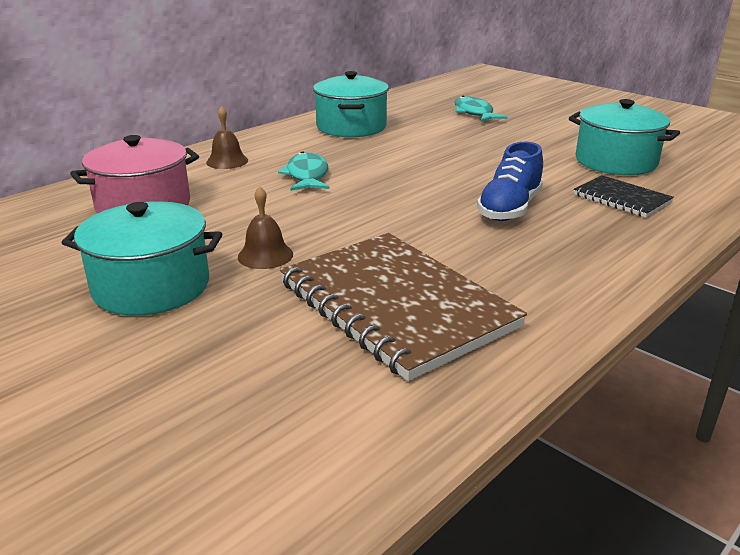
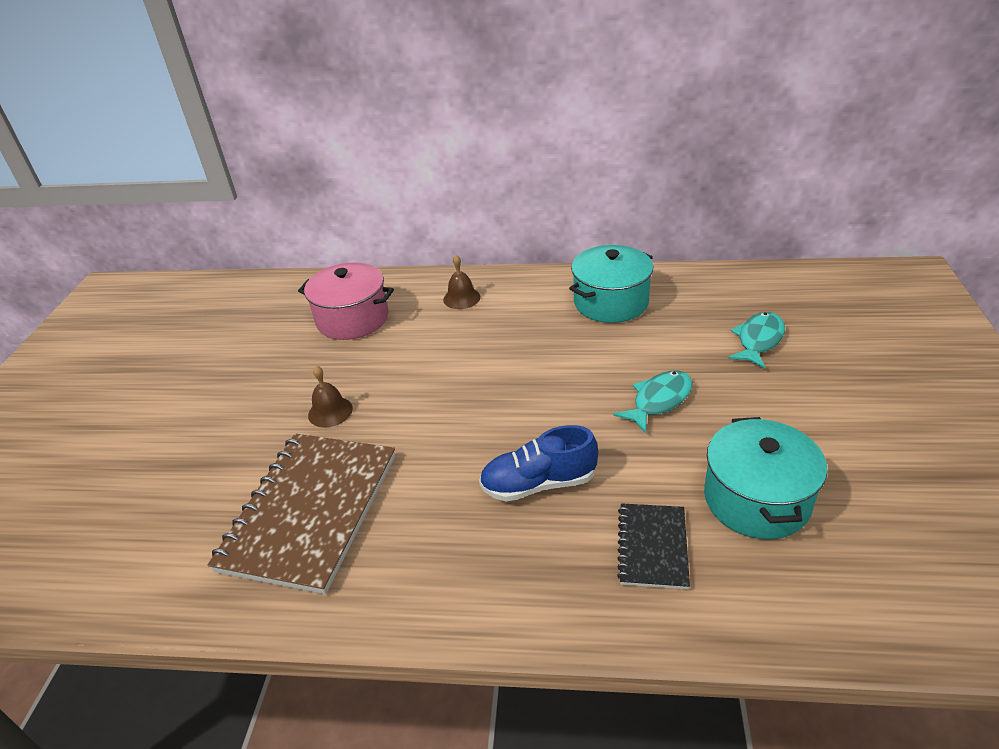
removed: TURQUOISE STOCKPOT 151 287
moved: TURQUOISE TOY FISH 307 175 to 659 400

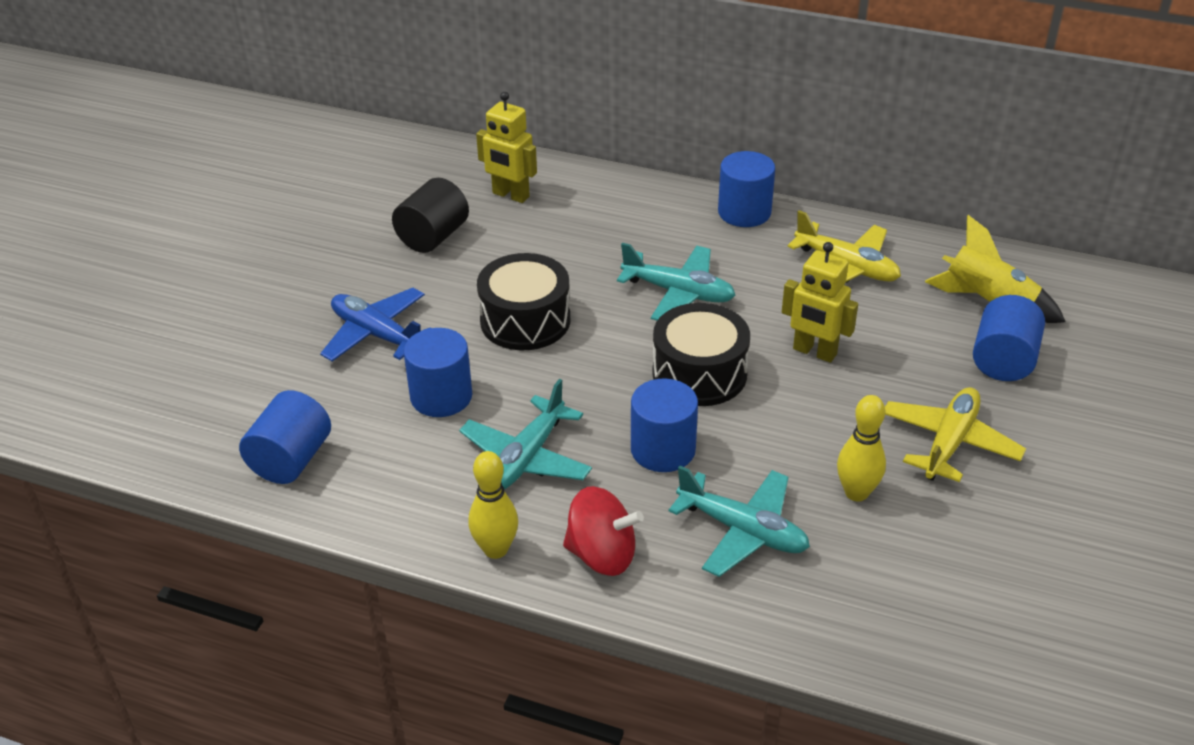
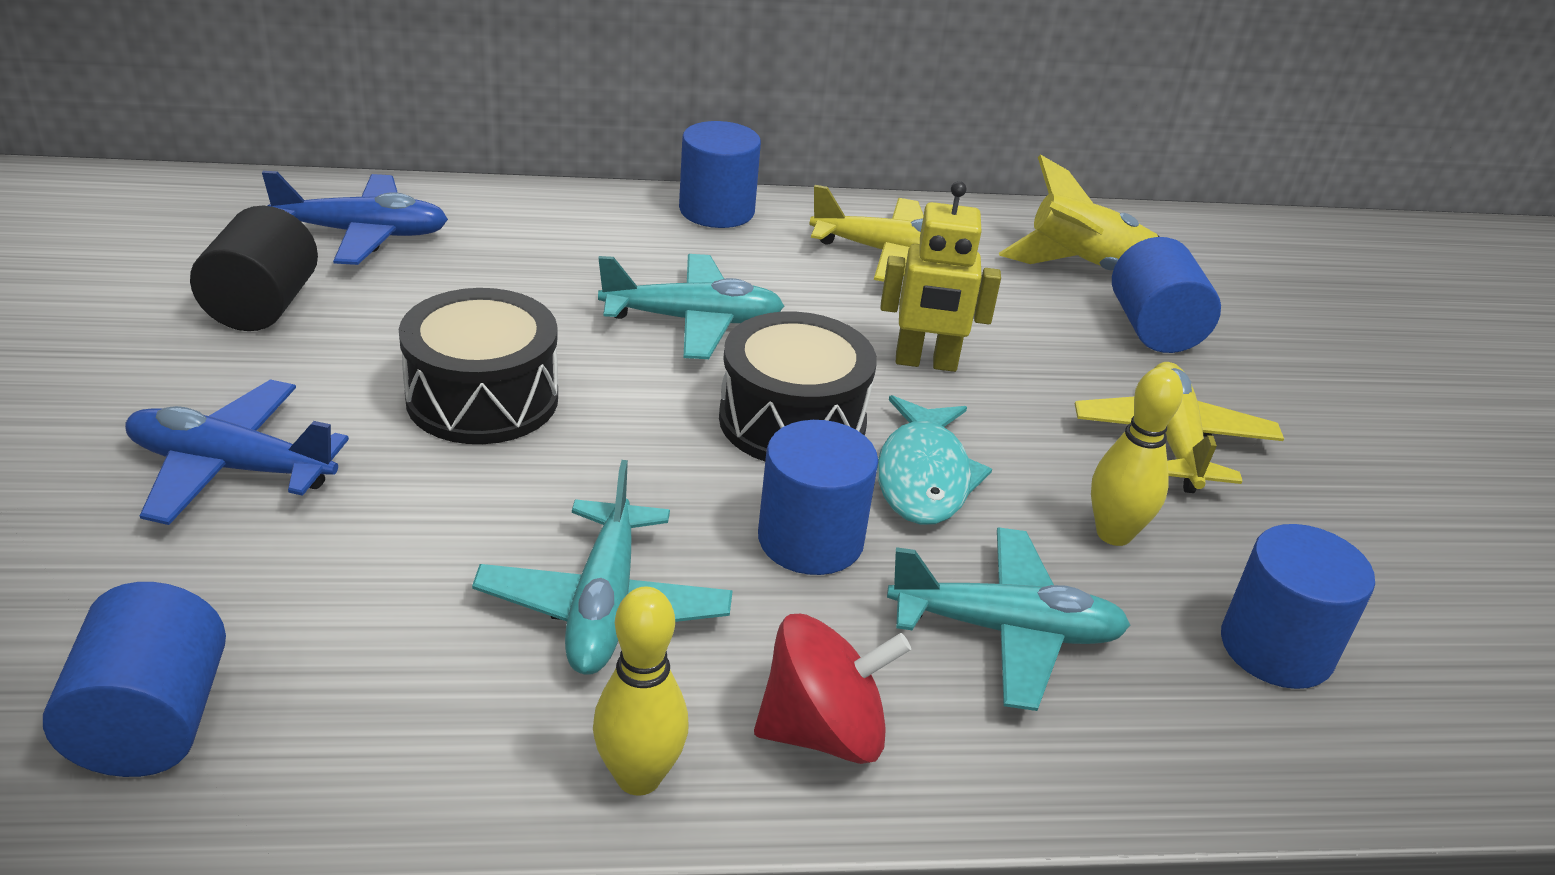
added: TURQUOISE TOY FISH 924 476
moved: COBALT SOLID CYLINDER 441 396 to 1276 648
replaced: BRIGHT YELLOW ROBOT FIGURE 510 195 to COBALT AEROPLANE 363 234

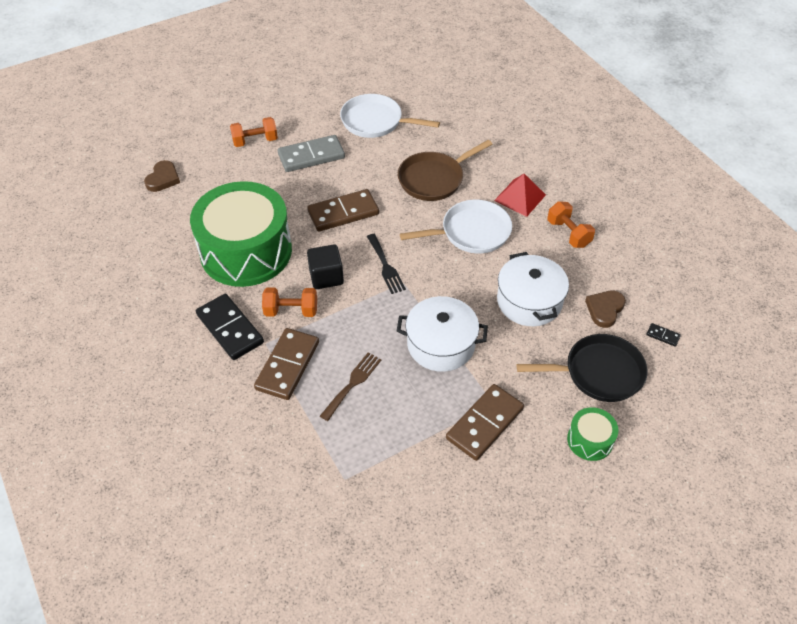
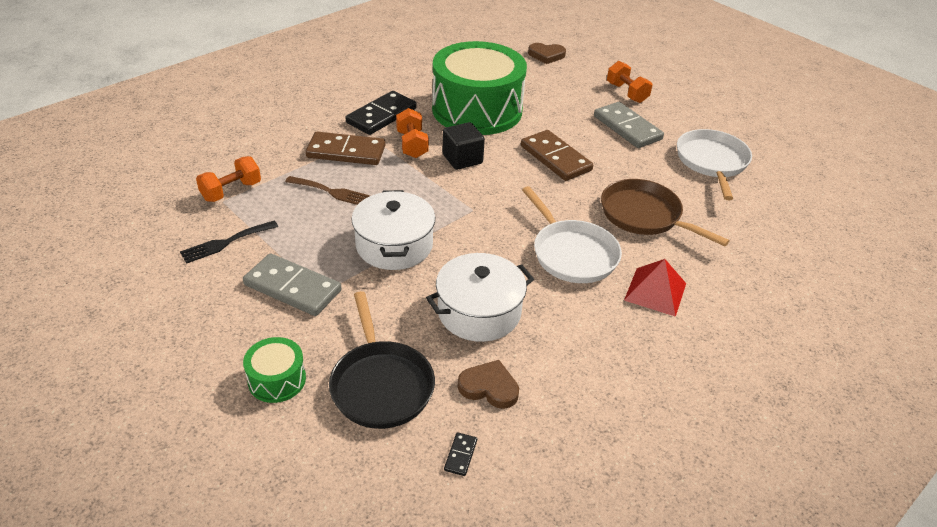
moved: BLACK TABLE FORK 386 266 to 225 243; ORANGE-COLOURED DUMBBELL 568 233 to 231 191
recoloured: RUSSET DOMINO 484 423 to GREY DOMINO 293 288

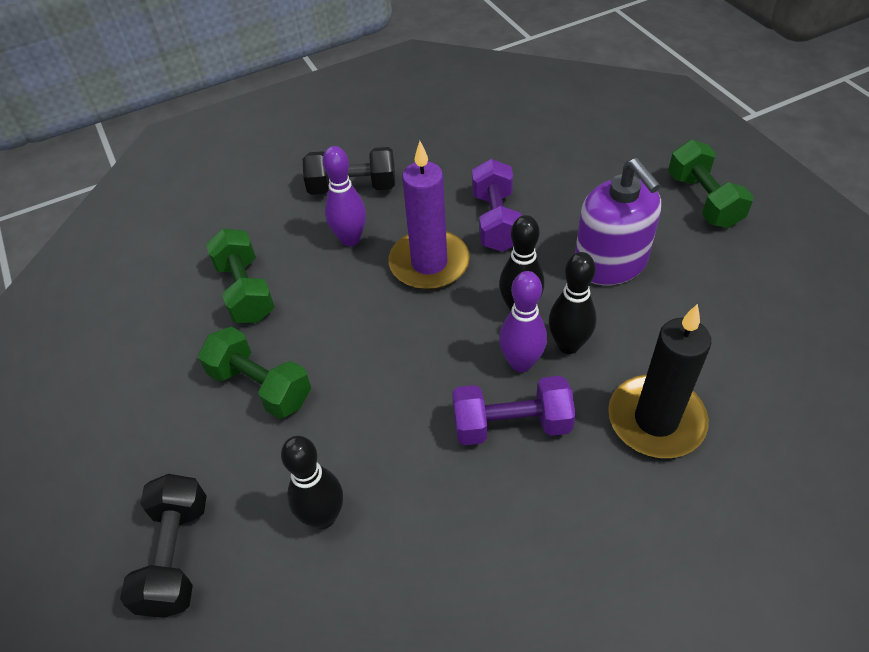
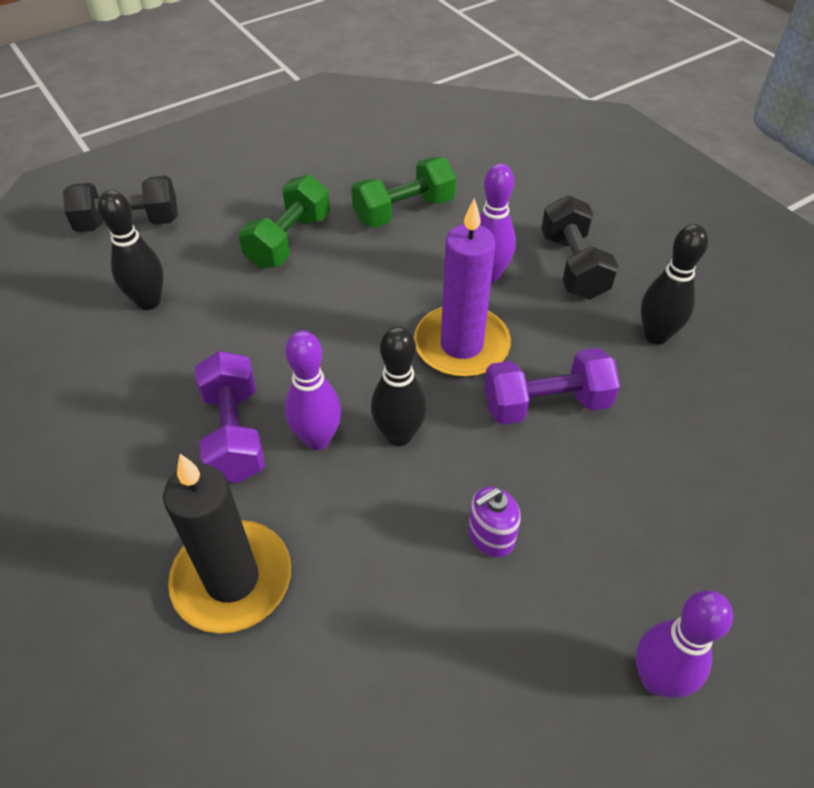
moved: BLACK SKITTLE 568 345 to 656 336
replaced: EMERALD DUMBBELL 703 200 to ROYAL PURPLE SKITTLE 656 679
resized: ROYAL PURPLE SOAP PUMP 610 263 = 491 536 x0.49

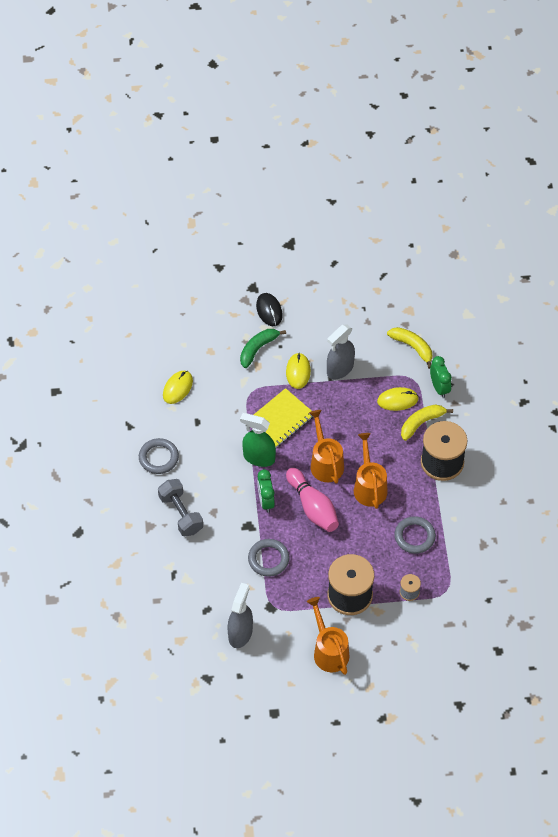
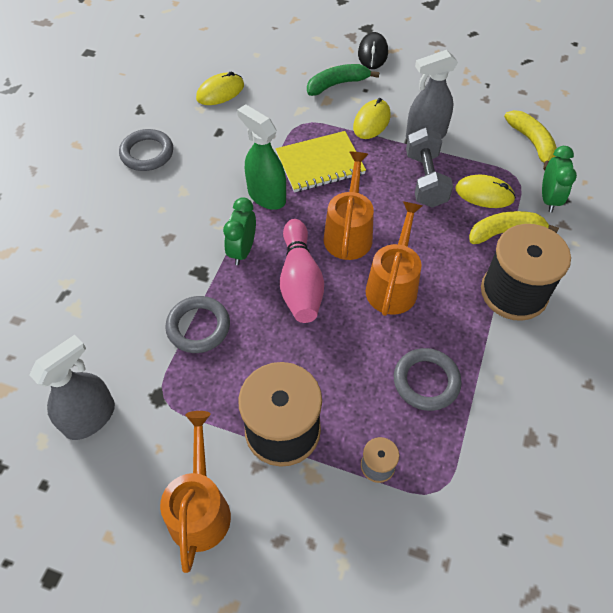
moved: GREY DUMBBELL 181 514 to 425 180

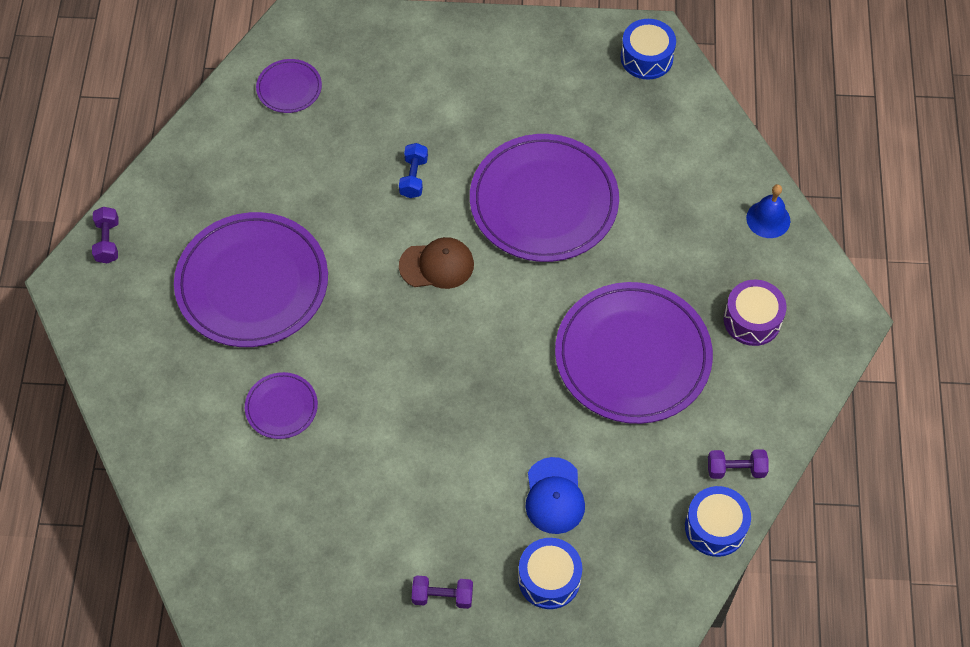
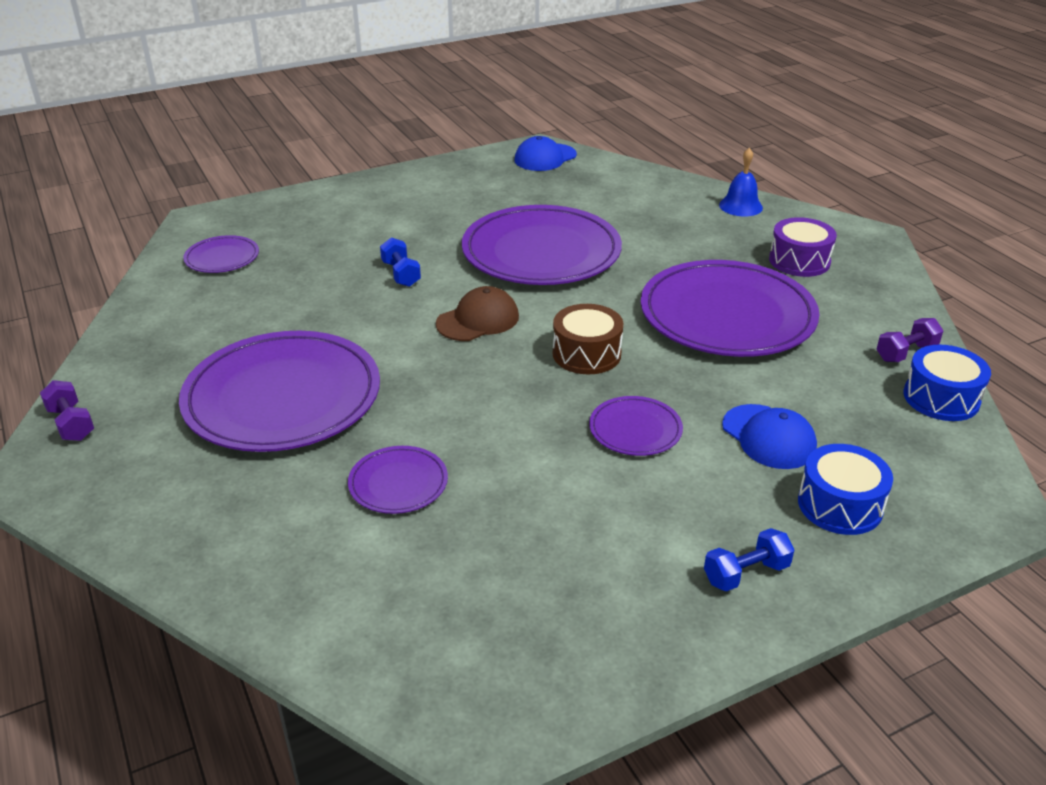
added: RUSSET TOY DRUM 586 354; ROYAL PURPLE DINNER PLATE 635 429
replaced: COBALT TOY DRUM 646 58 to COBALT CAP 545 158
recoloured: ROYAL PURPLE DUMBBELL 442 596 to COBALT DUMBBELL 746 573

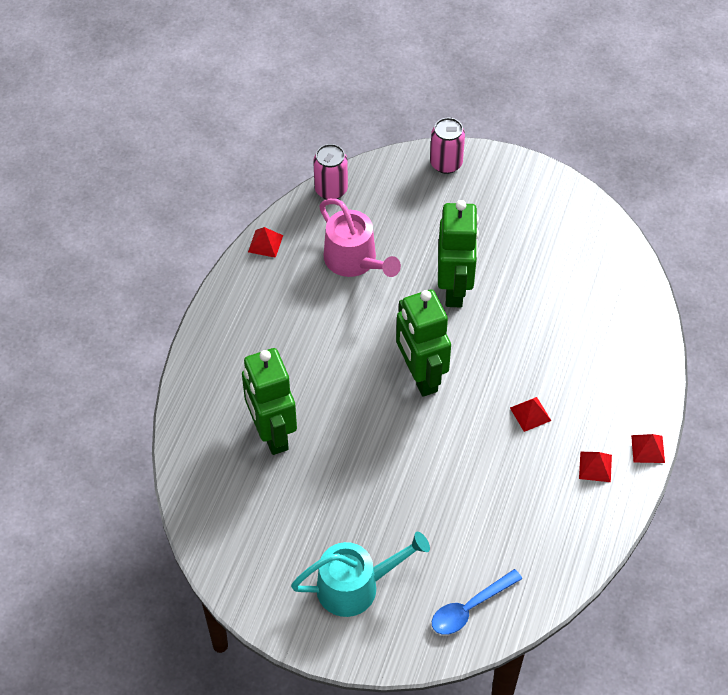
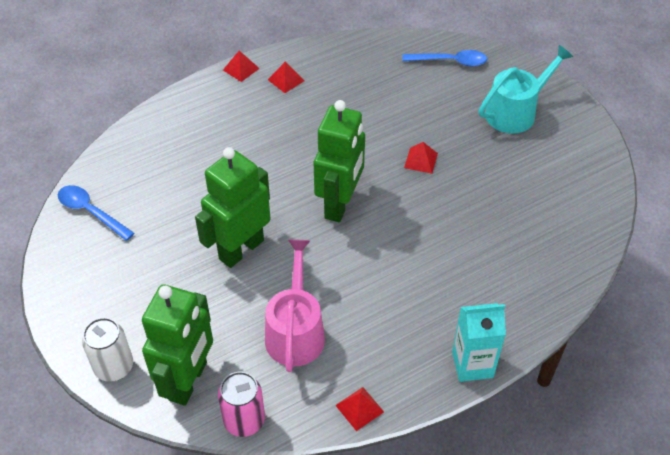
added: COBALT TABLESPOON 91 212; TURQUOISE MILK CARTON 472 364
moved: EMERALD ROBOT FIGURE 271 433 to 189 381; SCARLET PYRAMID 530 414 to 421 160
recoloured: ROSE-PINK SODA CAN 446 163 to SNOW-WHITE SODA CAN 114 367
turned: TURQUOISE WATERING POT 355 586 = 515 112 120 degrees clockwise

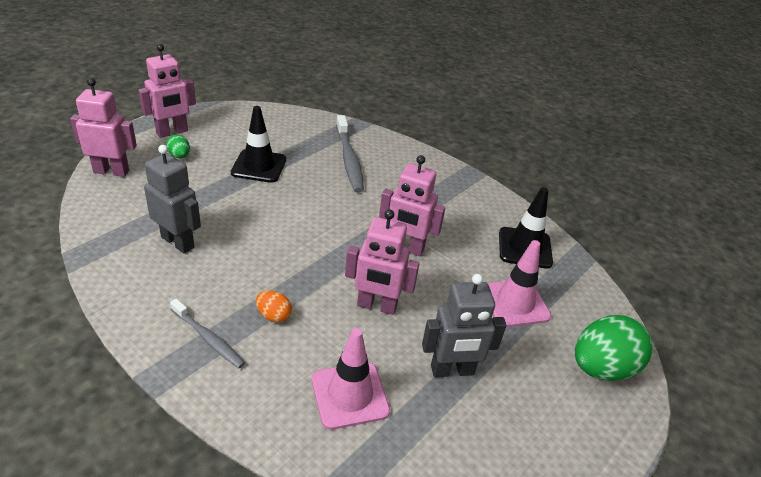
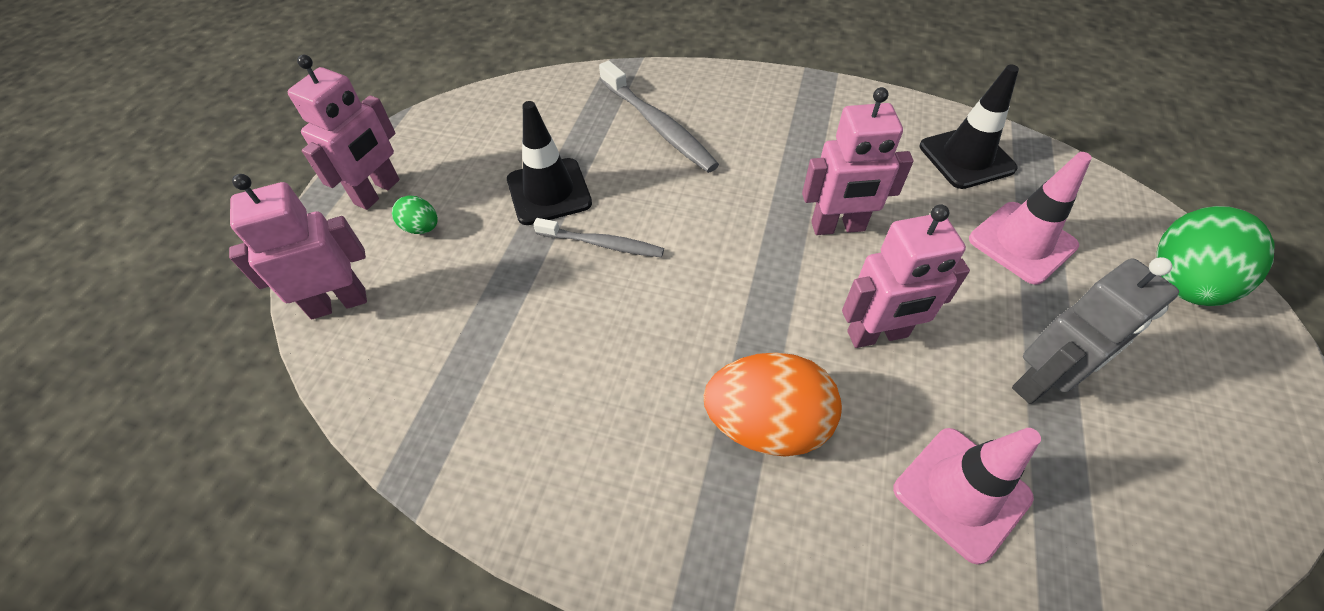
removed: GREY ROBOT FIGURE 178 242
moved: GREY TOOTHBRUSH 208 338 to 602 244
resized: ORANGE-COLOURED TOY EGG 273 315 = 766 424 x2.10

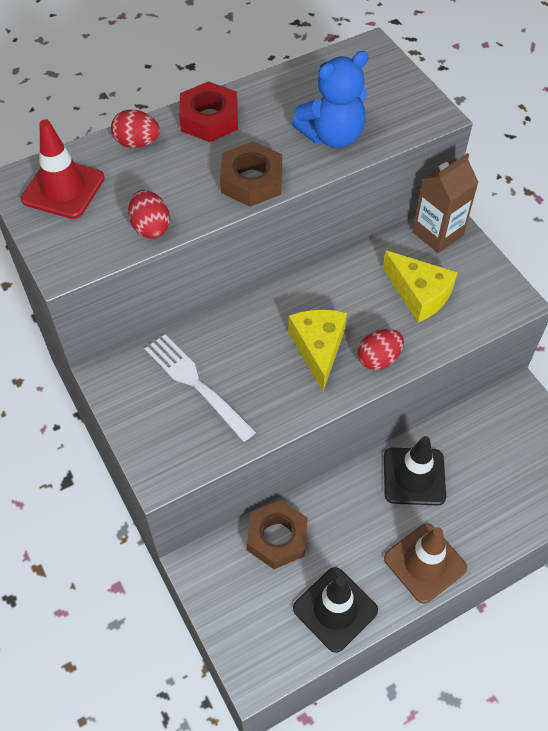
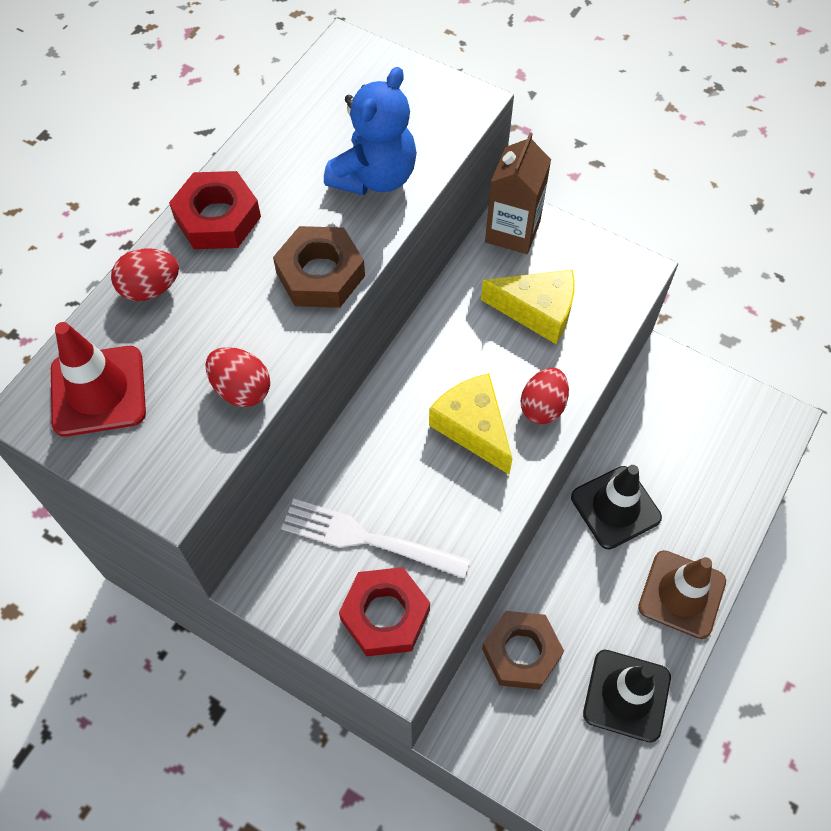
added: SCARLET HEXAGON NUT 385 615

